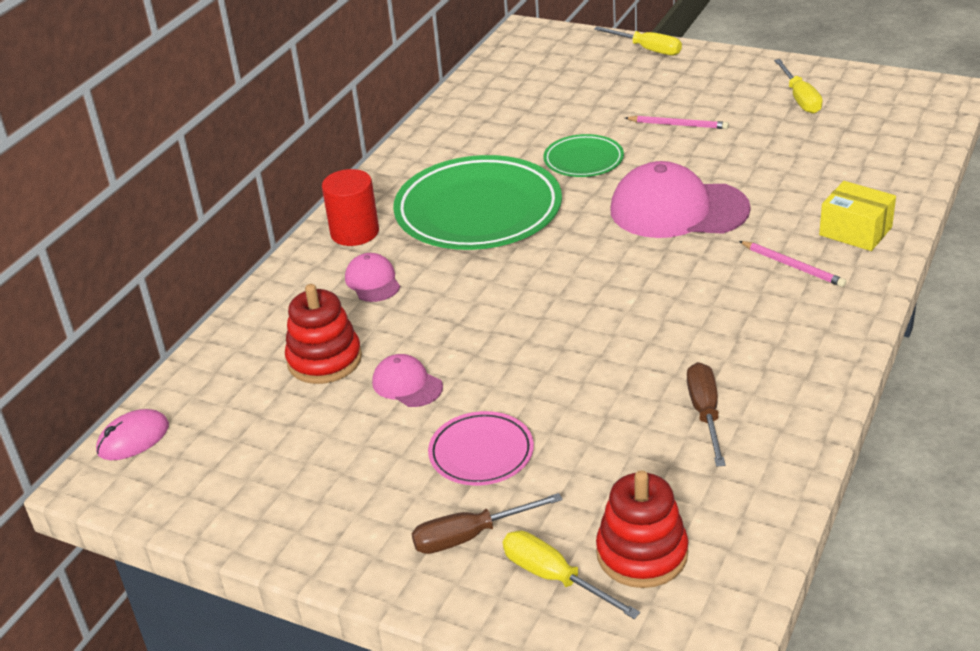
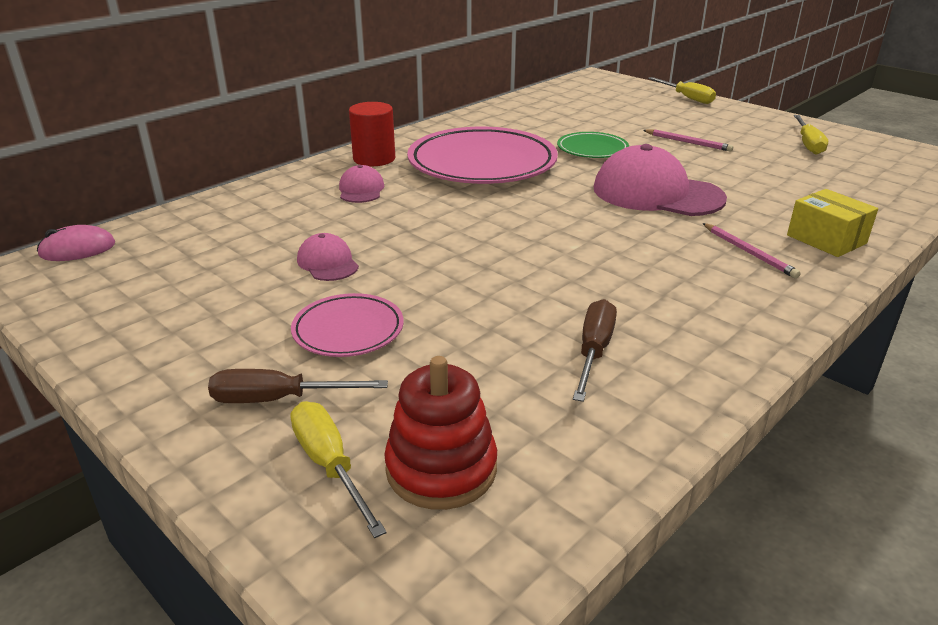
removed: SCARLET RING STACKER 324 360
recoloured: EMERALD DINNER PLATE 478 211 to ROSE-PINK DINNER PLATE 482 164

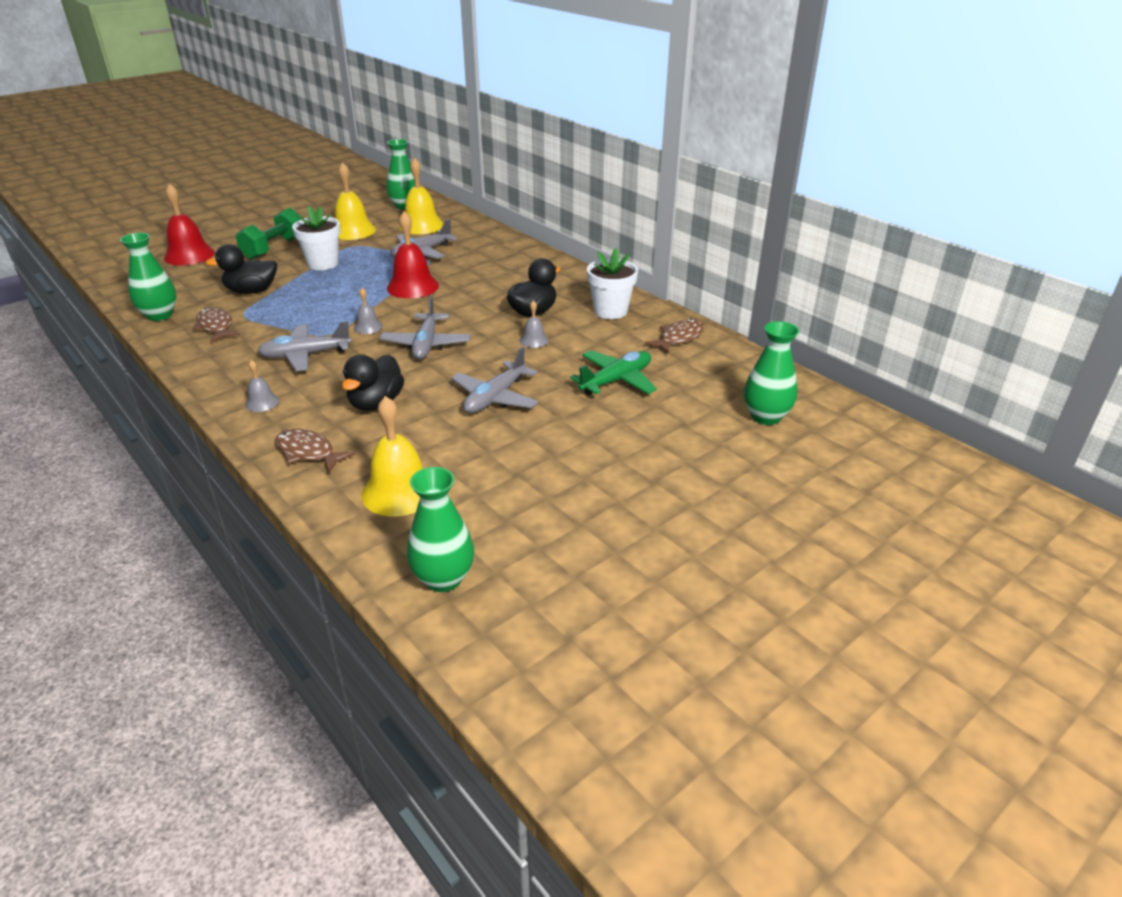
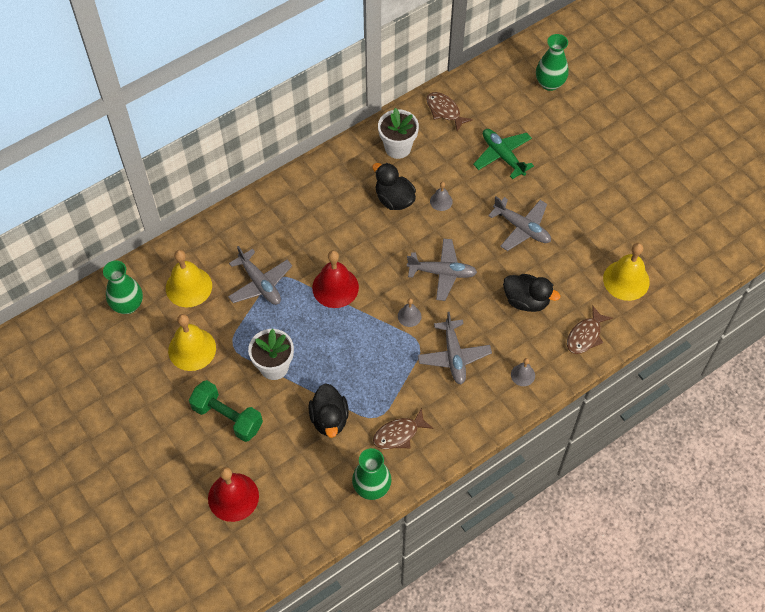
removed: EMERALD TALL VASE 443 579

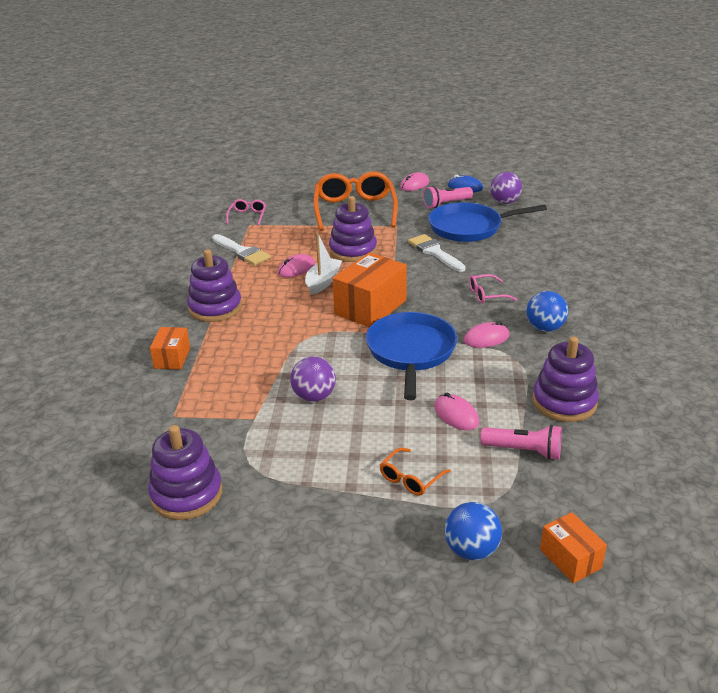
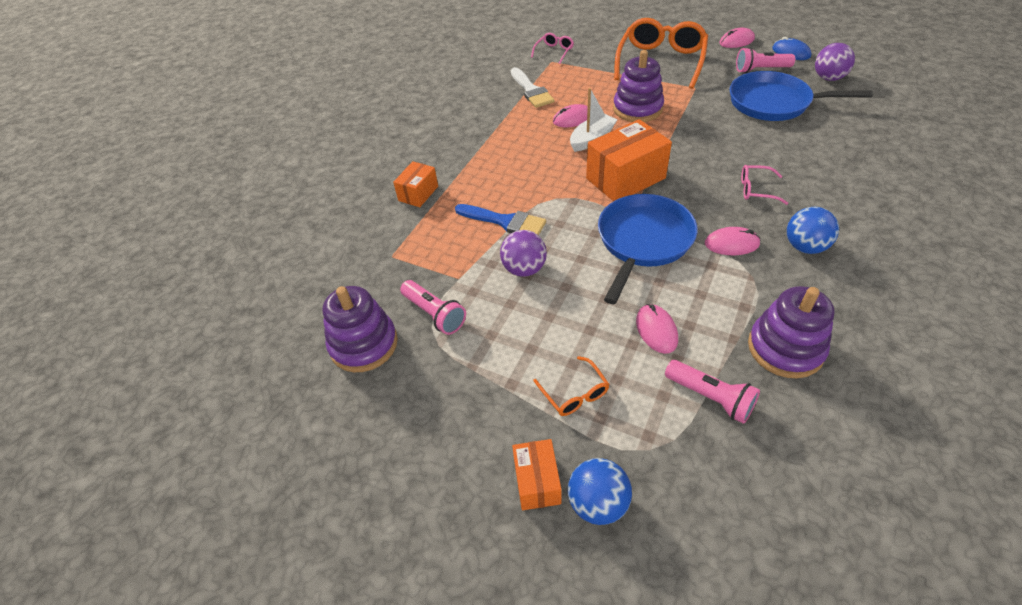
removed: ROYAL PURPLE RING STACKER 215 308; SNOW-WHITE BRUSH 434 252
added: ROSE-PINK POCKET TORCH 434 314; COBALT BRUSH 505 222
moved: ORANGE-COLOURED PACKAGE 570 558 to 537 482
turned: ORANGE-COLOURED EYEGLASSES 410 478 = 574 393 90 degrees counterclockwise

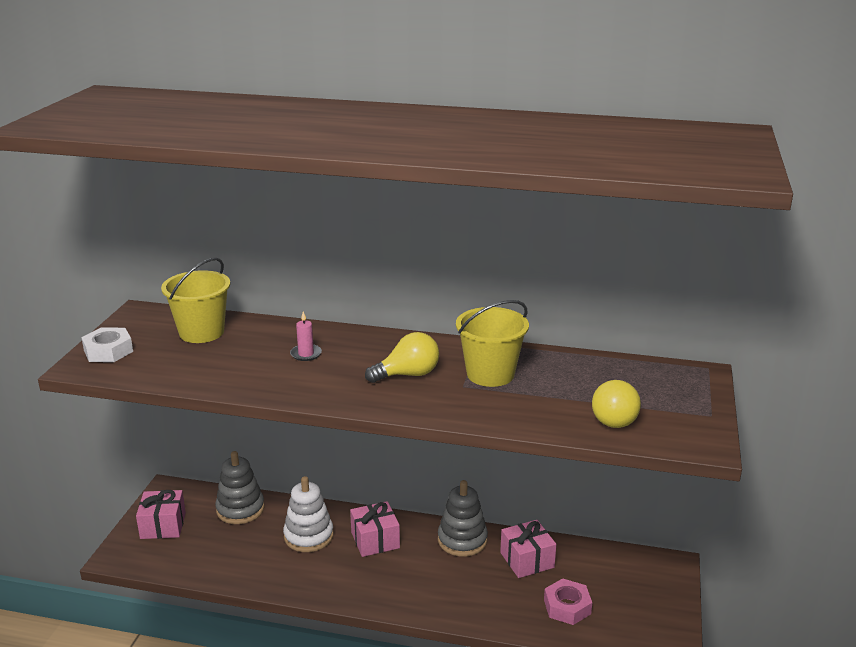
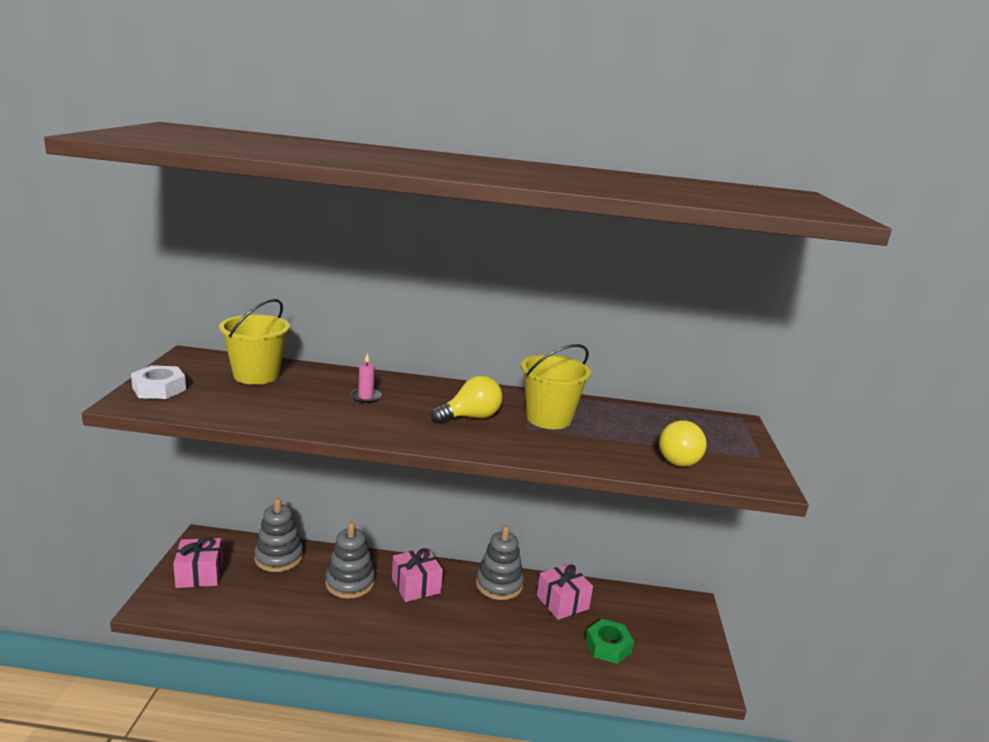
recoloured: SNOW-WHITE RING STACKER 308 536 to GREY RING STACKER 350 582; ROSE-PINK HEXAGON NUT 567 607 to EMERALD HEXAGON NUT 608 646

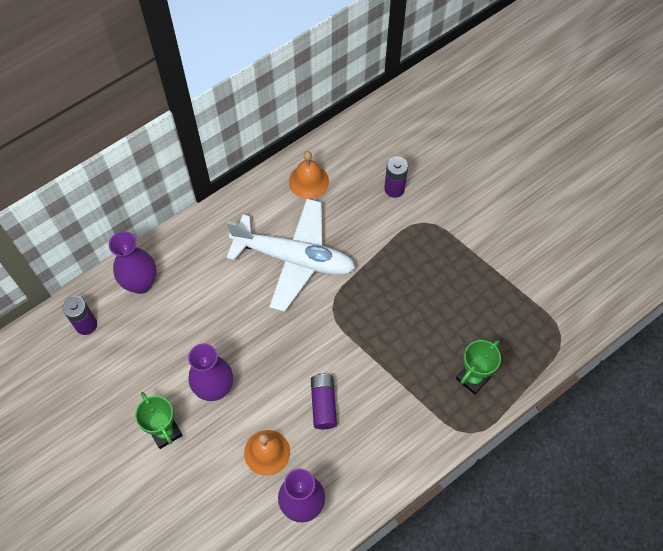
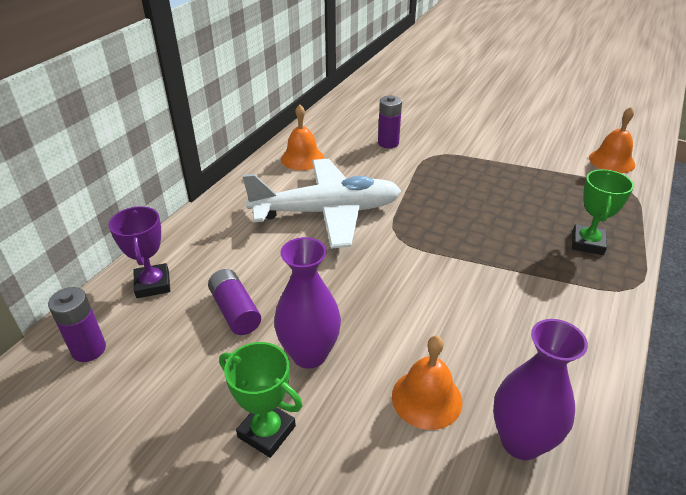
added: ORANGE-COLOURED SCHOOL BELL 611 161
moved: ROYAL PURPLE POWER CELL 323 404 to 235 311
replaced: ROYAL PURPLE TALL VASE 141 283 to ROYAL PURPLE TROPHY 153 284

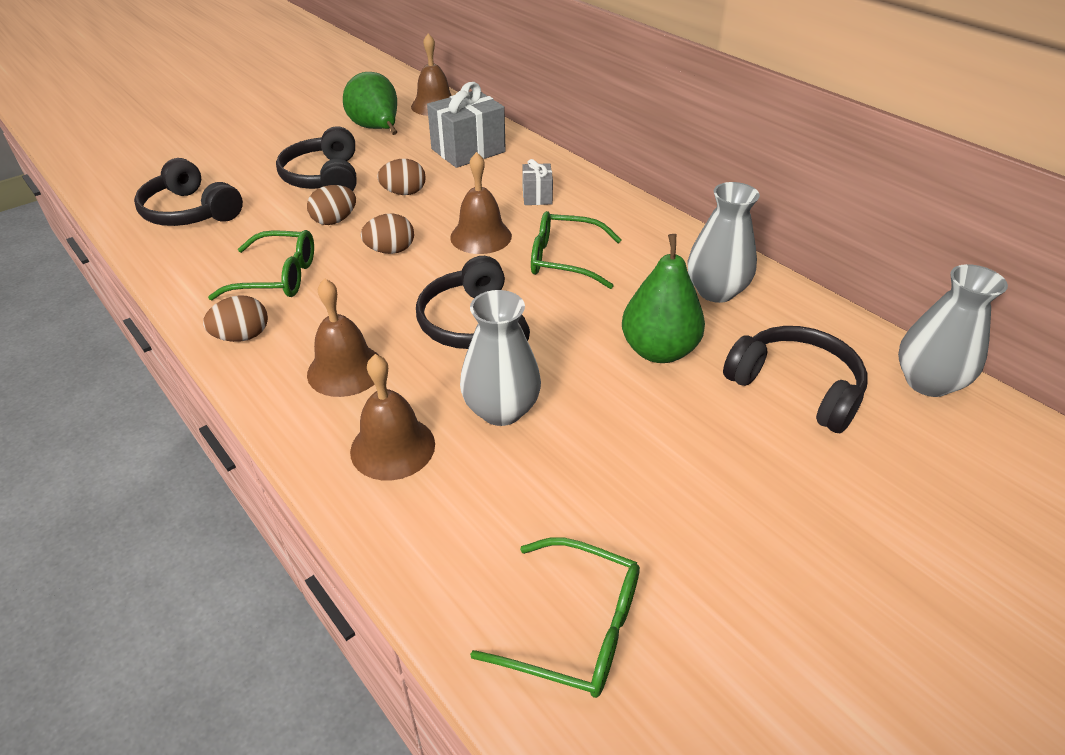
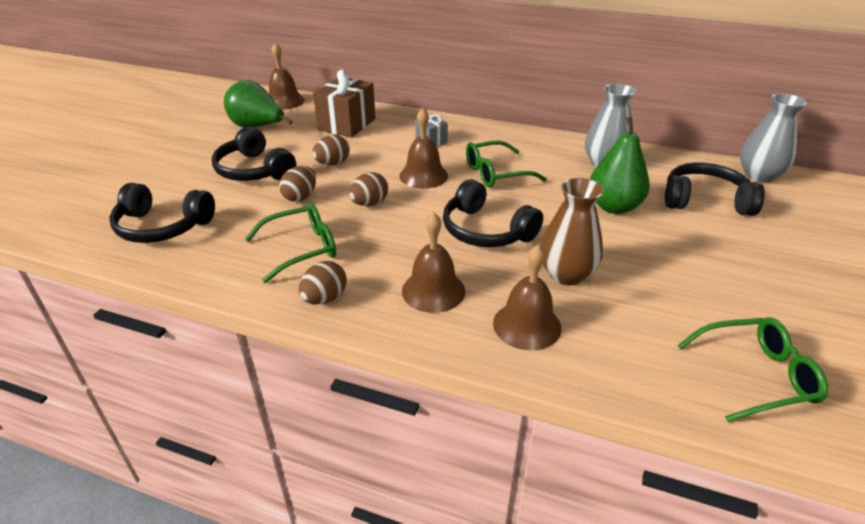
recoloured: GREY WRAPPED GIFT 468 150 to RUSSET WRAPPED GIFT 347 124; GREY TALL VASE 501 410 to RUSSET TALL VASE 566 274

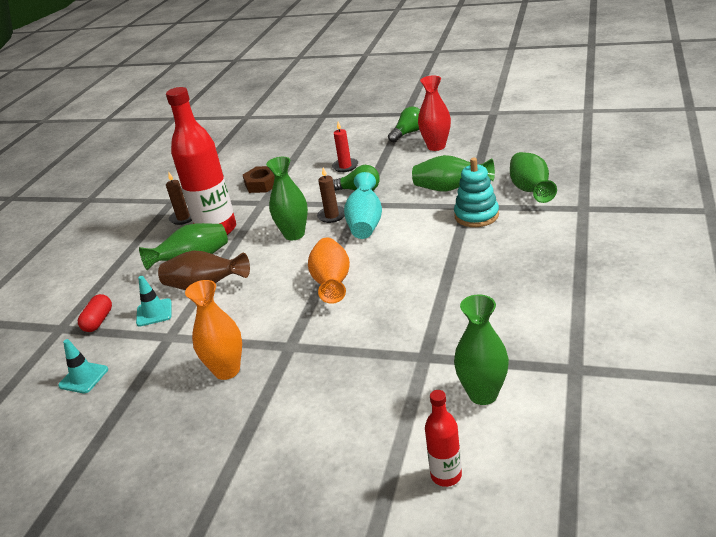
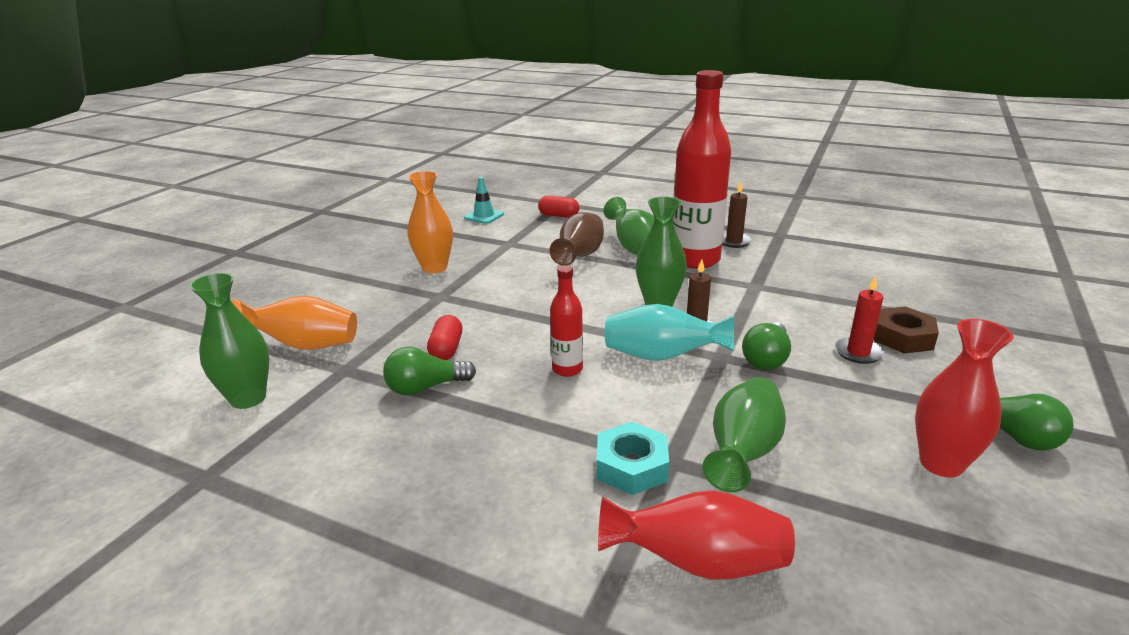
removed: TURQUOISE ROAD CONE 154 313
added: EMERALD LIGHT BULB 425 387; SCARLET PILL 446 349
moved: ORANGE-COLOURED TALL VASE 332 283 to 304 345; SCARLET DRINK BOTTLE 446 475 to 567 369; RUSSET HEXAGON NUT 262 184 to 902 337
replaced: TURQUOISE RING STACKER 476 215 to TURQUOISE HEXAGON NUT 631 466
recoloured: EMERALD TALL VASE 530 191 to SCARLET TALL VASE 698 563

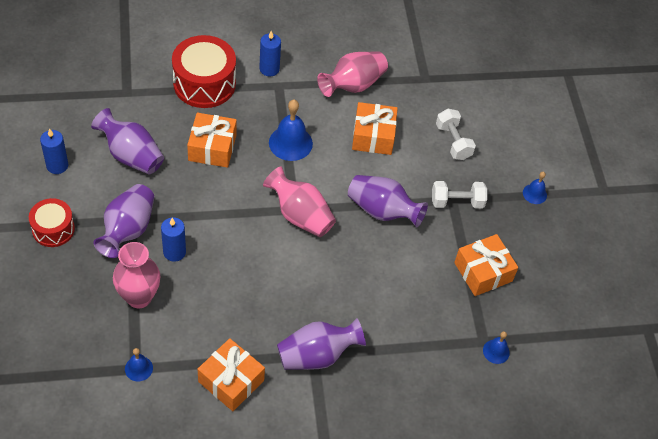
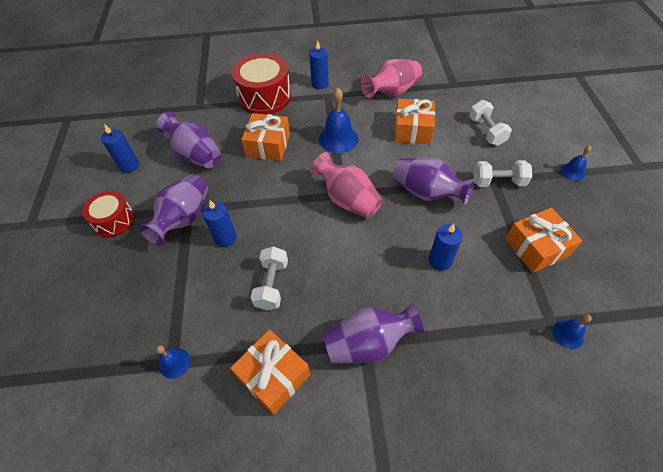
removed: ROSE-PINK TALL VASE 139 297
added: SNOW-WHITE DUMBBELL 272 284; COBALT PILLAR CANDLE 440 261

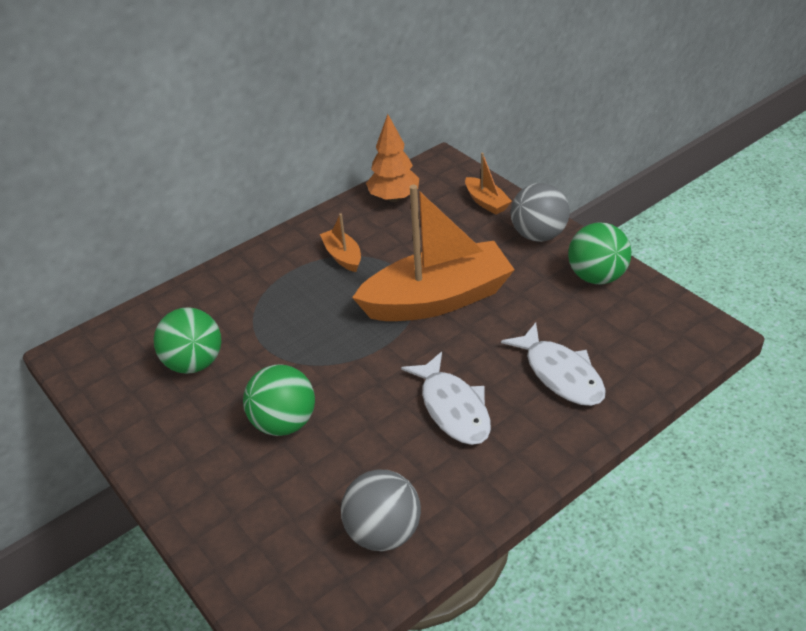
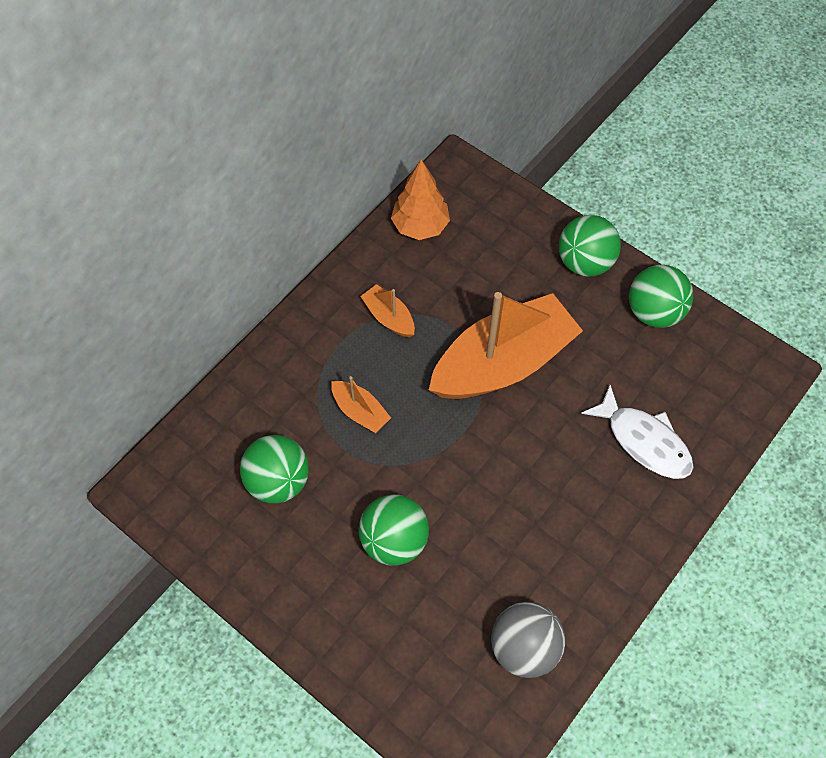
removed: SNOW-WHITE TOY FISH 453 408
moved: ORANGE-COLOURED TOY BOAT 486 202 to 360 411
recoloured: GREY BALL 538 235 to EMERALD BALL 584 262

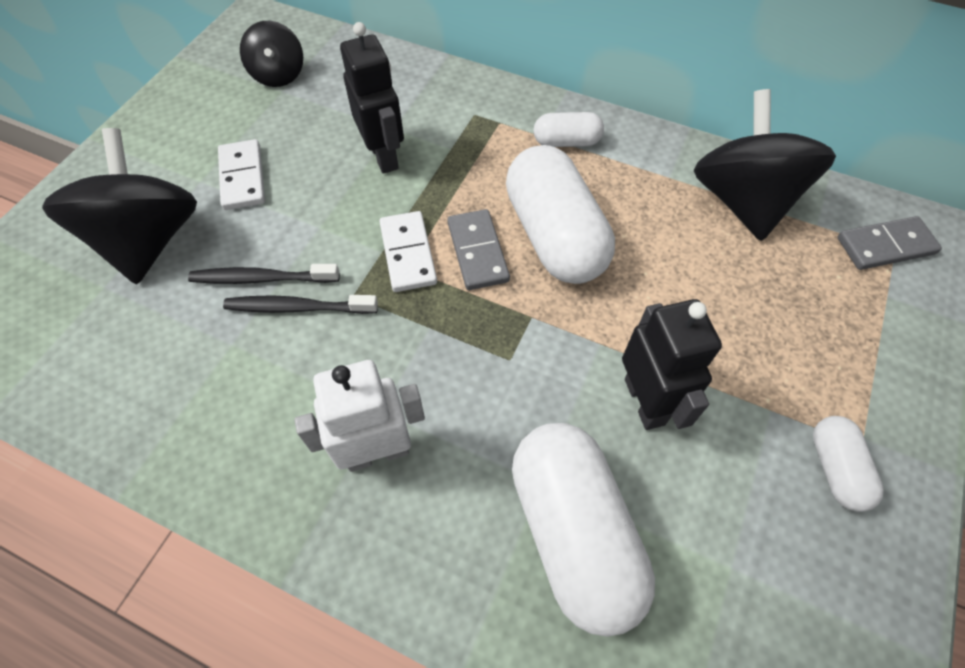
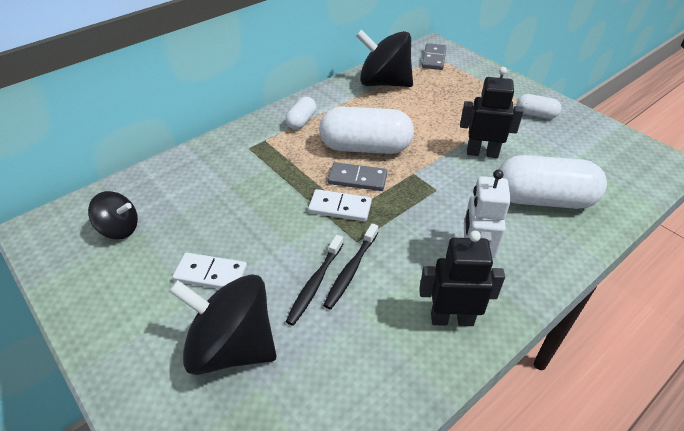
moved: BLACK ROBOT FIGURE 384 156 to 451 319

